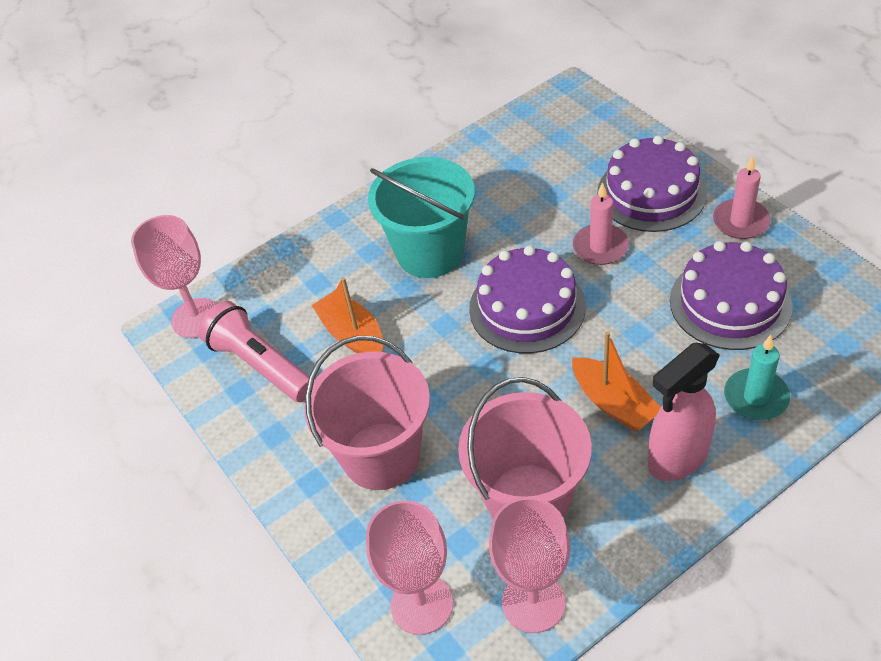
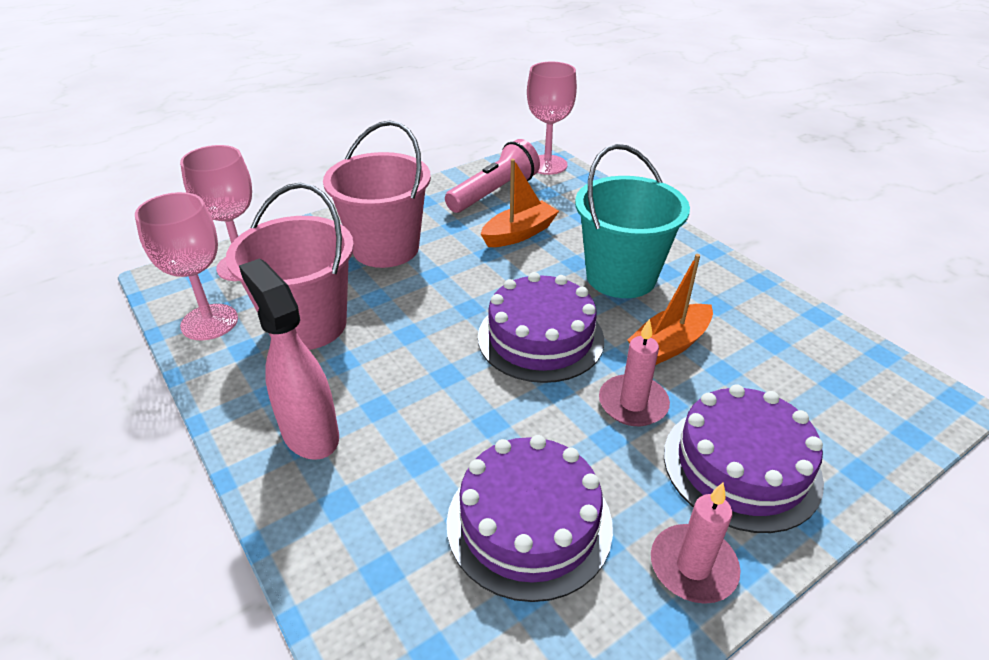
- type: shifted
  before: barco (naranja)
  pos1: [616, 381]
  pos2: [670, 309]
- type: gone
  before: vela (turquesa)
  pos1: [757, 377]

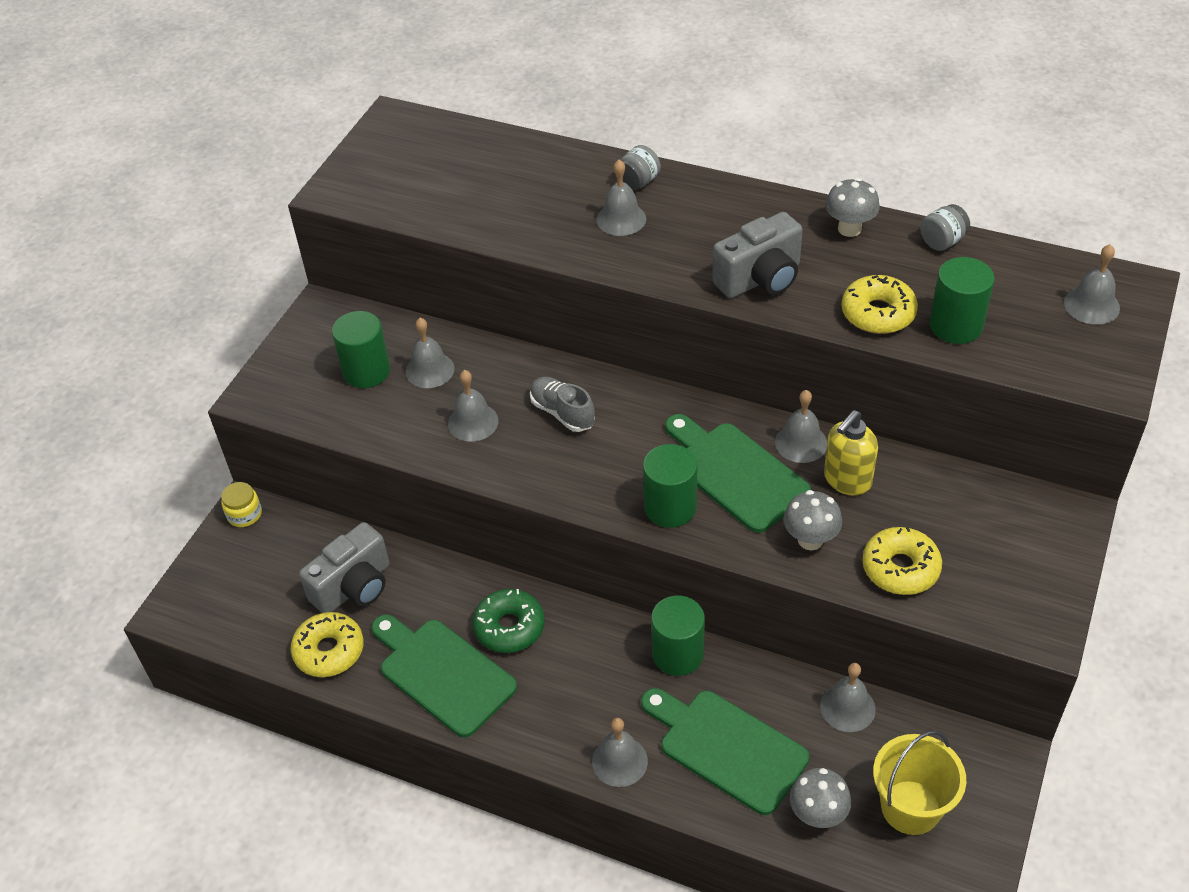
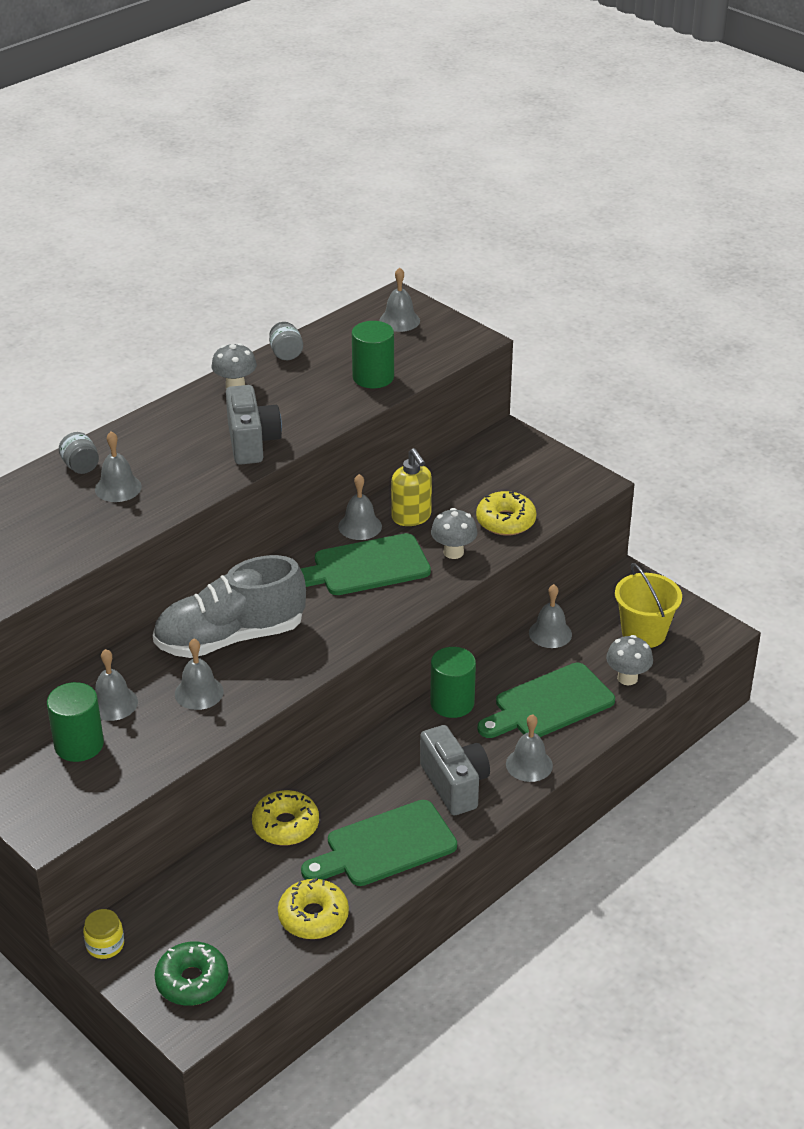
- type: scaled
  before: zapato (gris)
  pos1: [562, 404]
  pos2: [229, 606]
  scale: 2.01
- type: shifted
  before: rosquilla (verde)
  pos1: [508, 621]
  pos2: [191, 974]
- type: shifted
  before: rosquilla (amarillo)
  pos1: [879, 304]
  pos2: [285, 818]
- type: shifted
  before: cámara (gris)
  pos1: [344, 567]
  pos2: [455, 770]
- type: gone
  before: cilindro (verde)
  pos1: [670, 486]

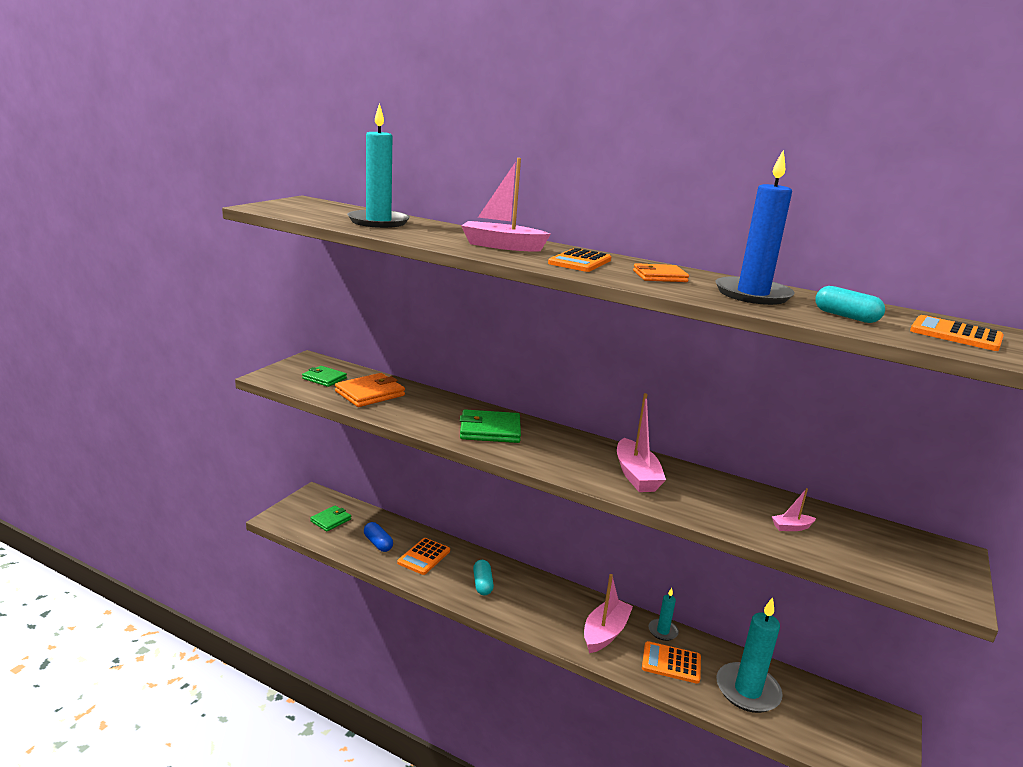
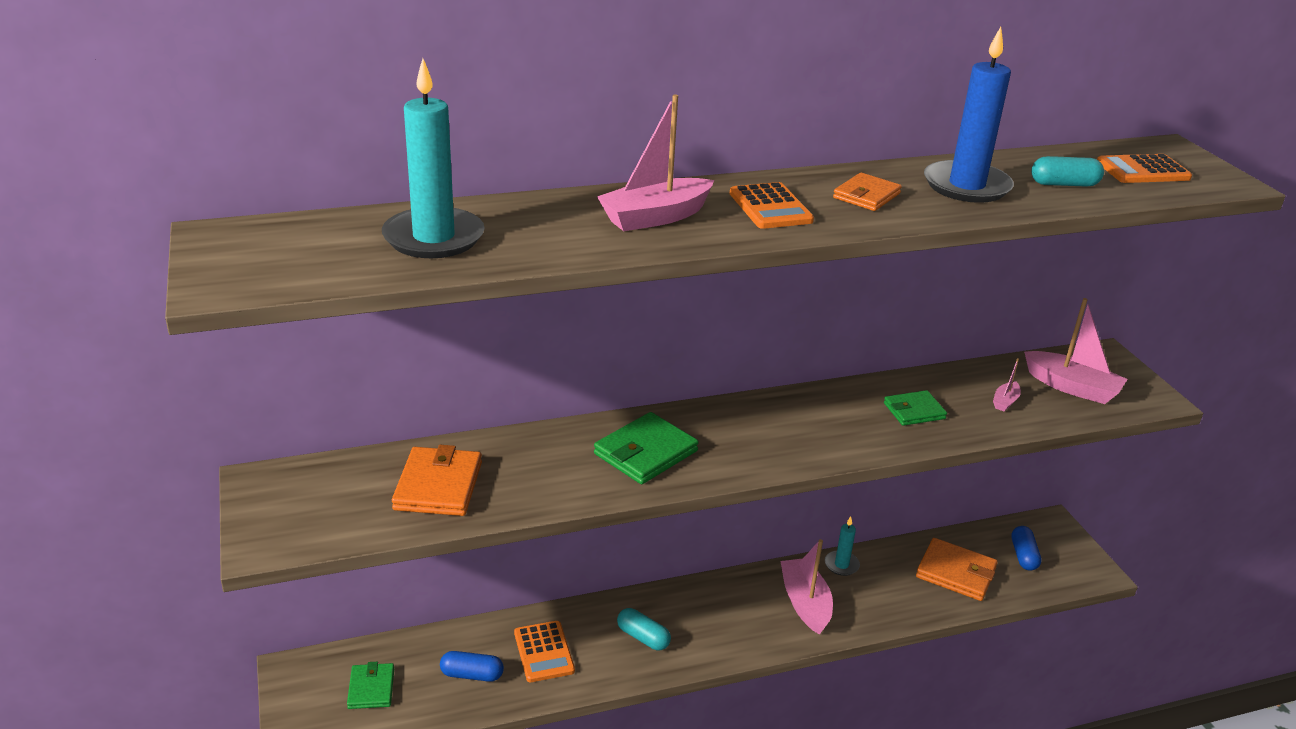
- type: shifted
  before: cartera (verde)
  pos1: [324, 376]
  pos2: [915, 408]
- type: swapped
  before: vela (turquesa)
  after: cartera (naranja)
  pos1: [749, 655]
  pos2: [957, 569]
- type: new
  after: cápsula (azul)
  pos2: [1026, 548]
- type: shifted
  before: barco (rosa)
  pos1: [641, 442]
  pos2: [1076, 351]
- type: gone
  before: calculadora (naranja)
  pos1: [671, 662]

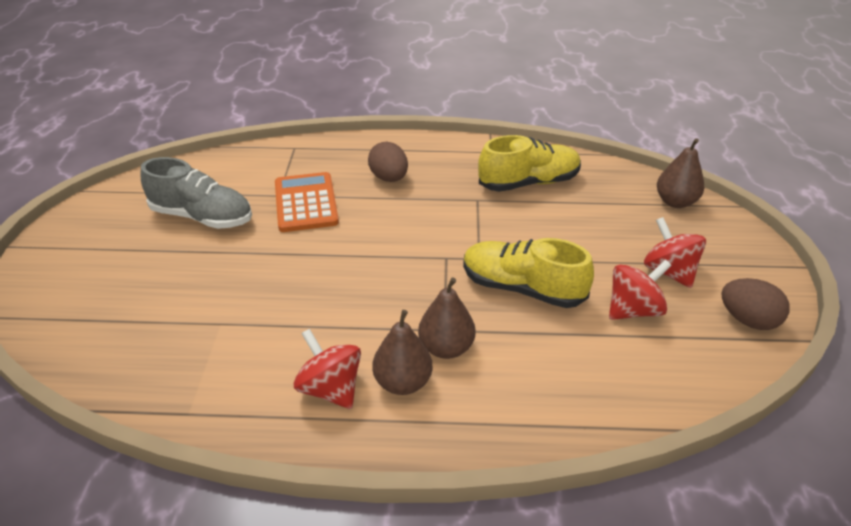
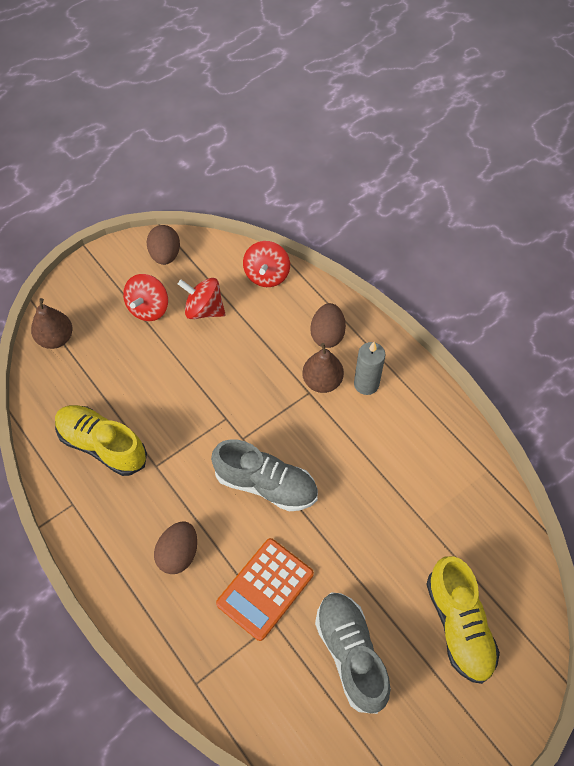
- type: new
  after: zapato (gris)
  pos2: [264, 475]
- type: shifted
  before: peonza (rojo)
  pos1: [327, 369]
  pos2: [266, 264]
- type: new
  after: huevo (marrón)
  pos2: [328, 325]
- type: swapped
  before: pera (marrón)
  after: vela (gris)
  pos1: [402, 352]
  pos2: [369, 368]
- type: shifted
  before: zapato (amarillo)
  pos1: [528, 273]
  pos2: [463, 620]

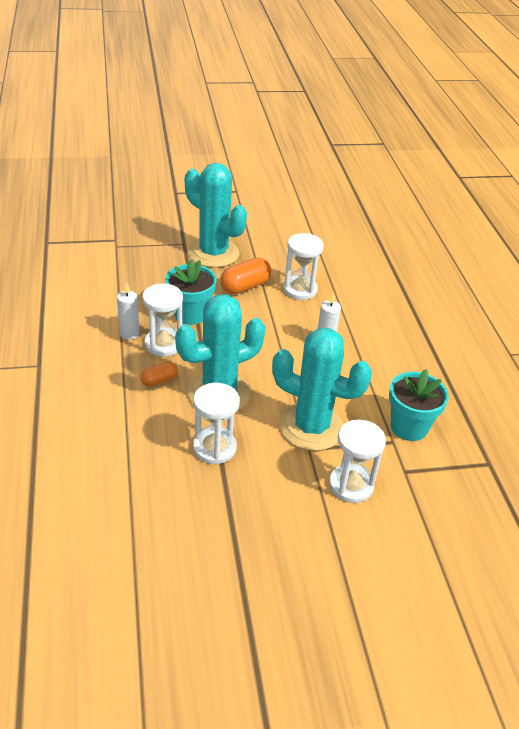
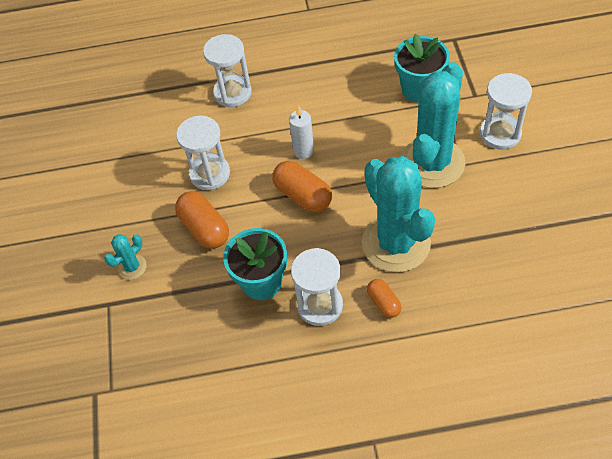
- type: scaled
  before: cactus (turquesa)
  pos1: [216, 215]
  pos2: [125, 257]
  scale: 0.43
- type: shifted
  before: reloj de arena (blanco)
  pos1: [216, 423]
  pos2: [227, 70]
- type: new
  after: cápsula (naranja)
  pos2: [302, 186]
- type: gone
  before: vela (blanco)
  pos1: [128, 311]

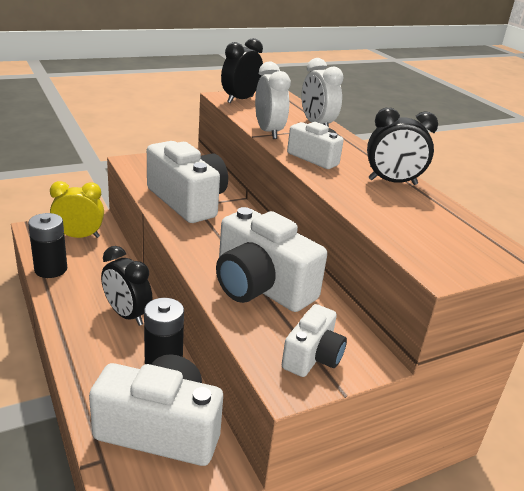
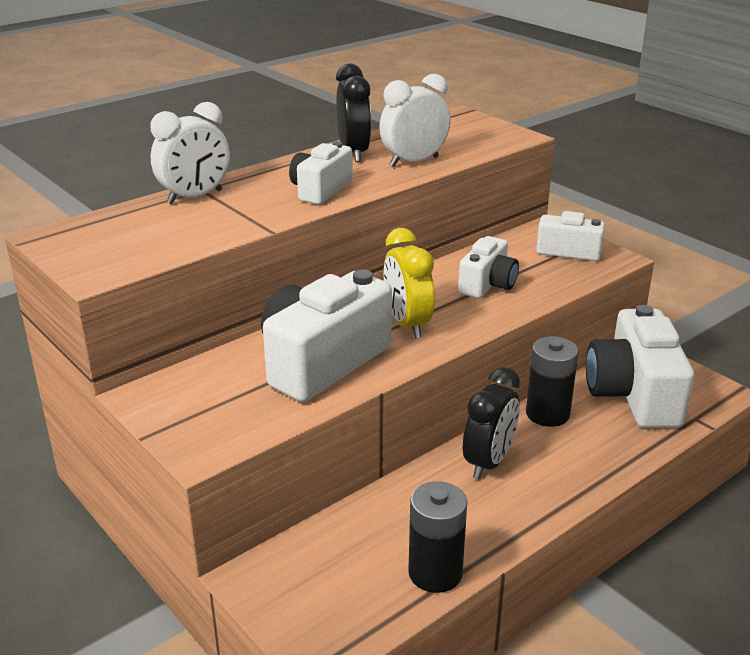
- type: shifted
  before: despertador (blanco)
  pos1: [273, 100]
  pos2: [415, 120]
- type: shifted
  before: despertador (amarillo)
  pos1: [77, 209]
  pos2: [409, 283]
- type: scaled
  before: cámara (blanco)
  pos1: [271, 259]
  pos2: [488, 267]
  scale: 0.56
- type: gone
  before: despertador (negro)
  pos1: [242, 70]

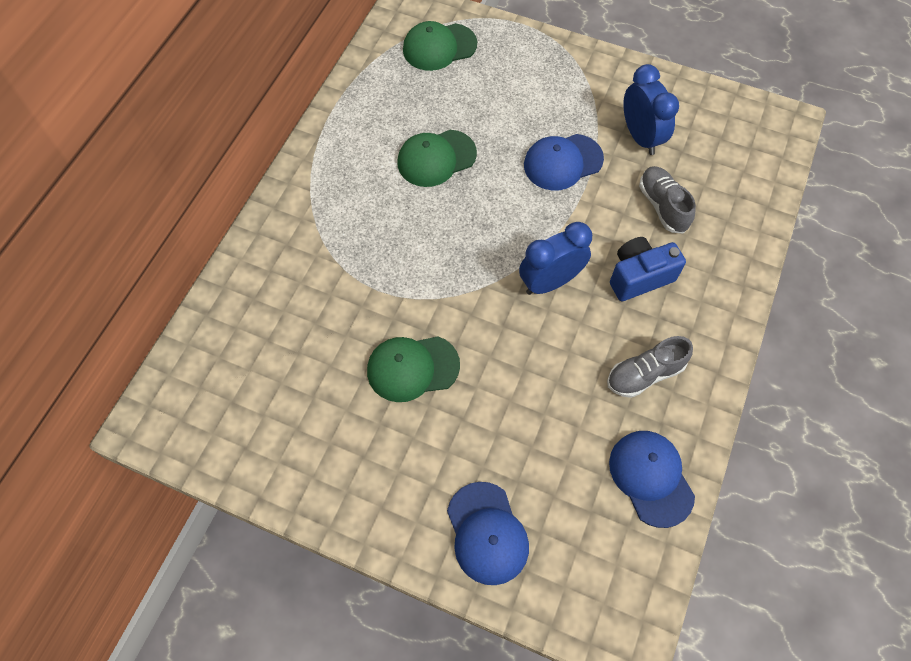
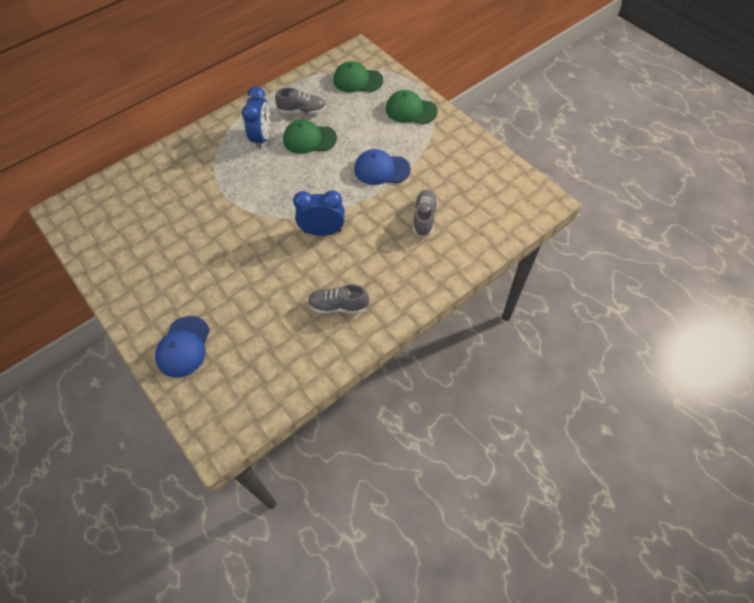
- type: shifted
  before: despertador (azul)
  pos1: [651, 109]
  pos2: [256, 117]
- type: new
  after: zapato (gris)
  pos2: [300, 101]
- type: shifted
  before: gorra (verde)
  pos1: [413, 369]
  pos2: [412, 107]
- type: gone
  before: gorra (azul)
  pos1: [652, 479]
- type: gone
  before: cámara (azul)
  pos1: [648, 269]

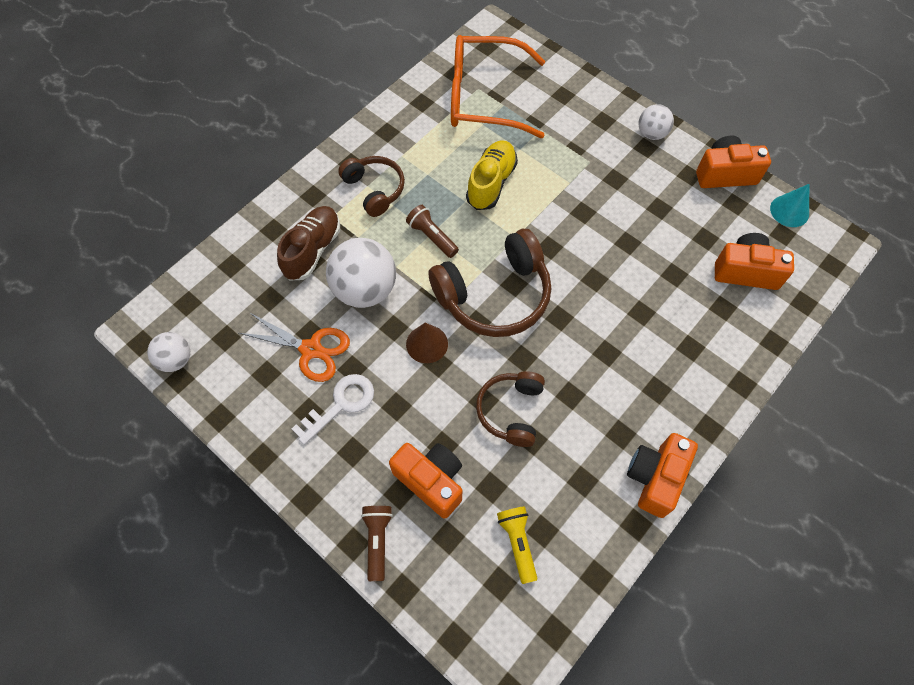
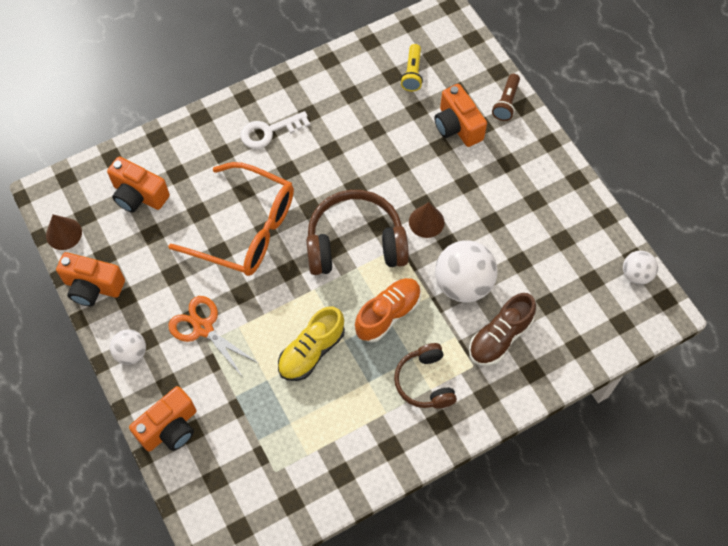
- type: repainted
  before: cono (turquesa)
  after: cono (marrón)
  pos1: [789, 205]
  pos2: [64, 232]
- type: shifted
  before: cámara (naranja)
  pos1: [662, 475]
  pos2: [162, 419]
- type: shifted
  before: gafas (naranja)
  pos1: [498, 86]
  pos2: [231, 219]
- type: shifted
  before: tijeras (naranja)
  pos1: [294, 347]
  pos2: [213, 336]
- type: shifted
  before: llave (blanco)
  pos1: [333, 409]
  pos2: [275, 130]
- type: swapped
  before: lámpara de mano (marrón)
  after: zapato (naranja)
  pos1: [432, 231]
  pos2: [388, 310]
- type: gone
  before: auriculares (marrón)
  pos1: [510, 409]

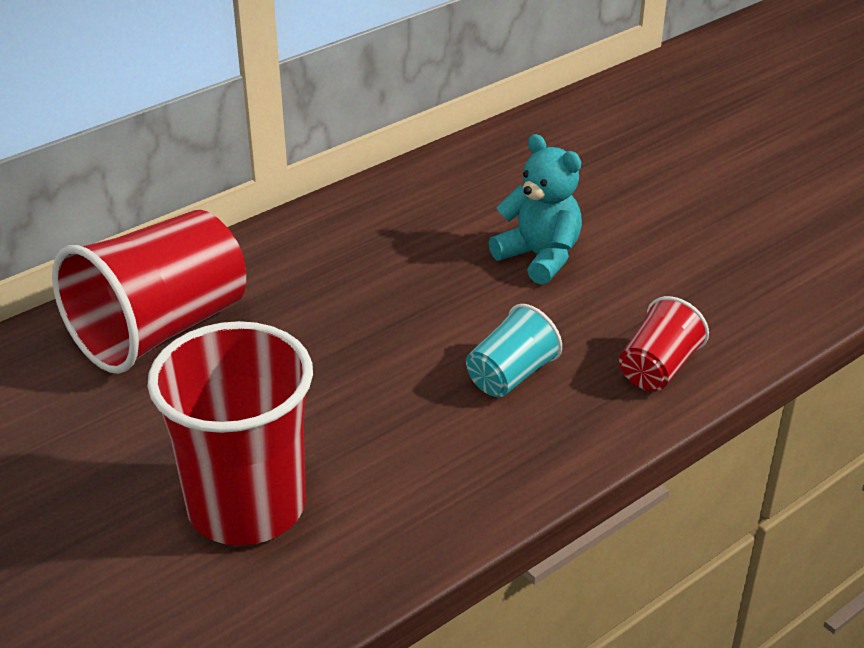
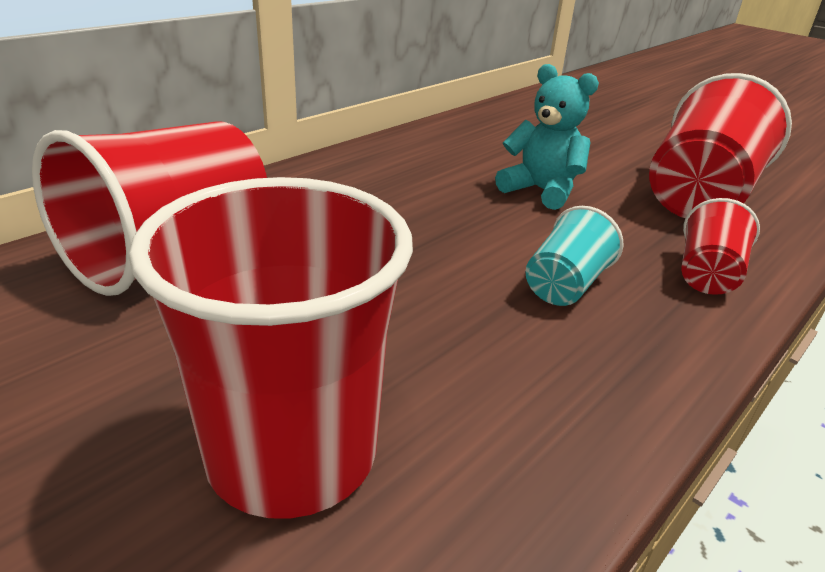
- type: new
  after: vaso (rojo)
  pos2: [720, 145]

